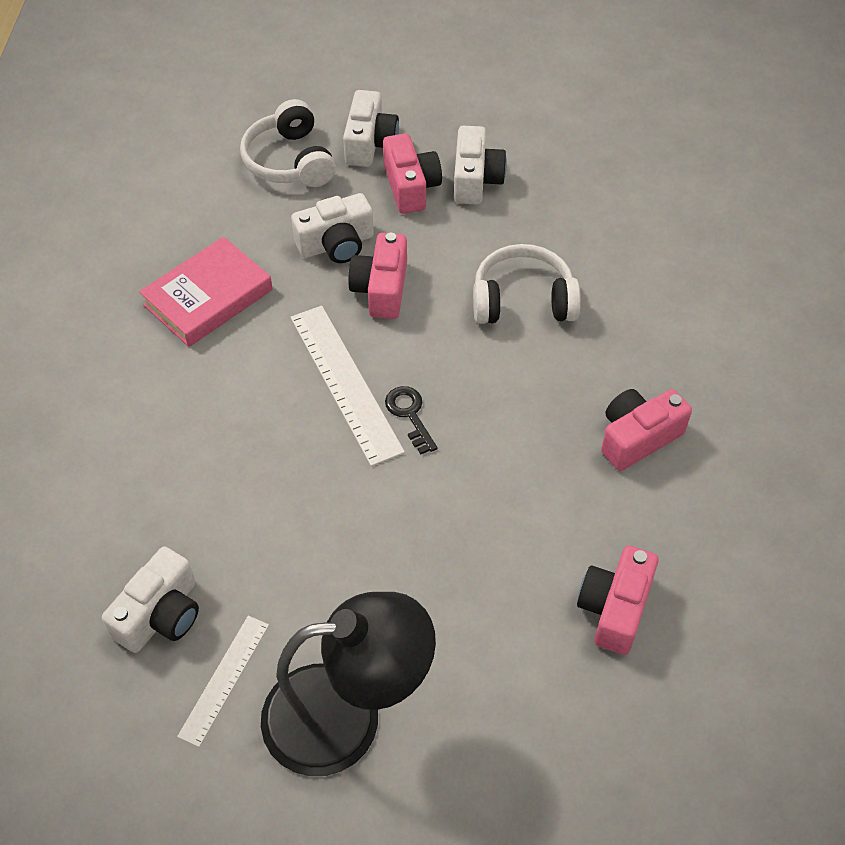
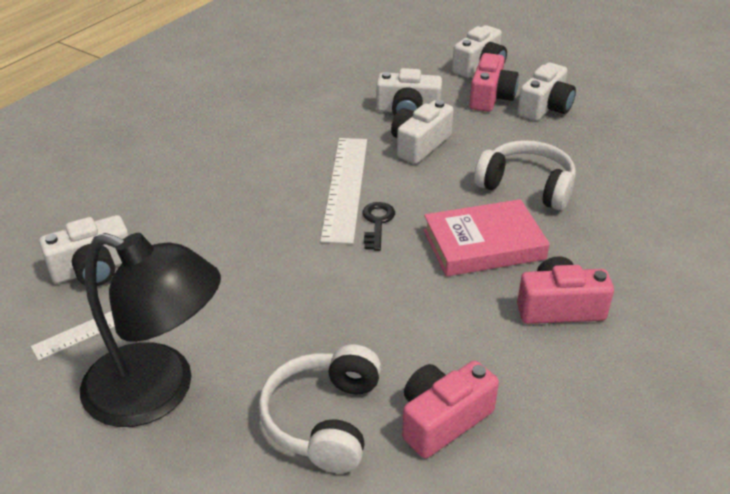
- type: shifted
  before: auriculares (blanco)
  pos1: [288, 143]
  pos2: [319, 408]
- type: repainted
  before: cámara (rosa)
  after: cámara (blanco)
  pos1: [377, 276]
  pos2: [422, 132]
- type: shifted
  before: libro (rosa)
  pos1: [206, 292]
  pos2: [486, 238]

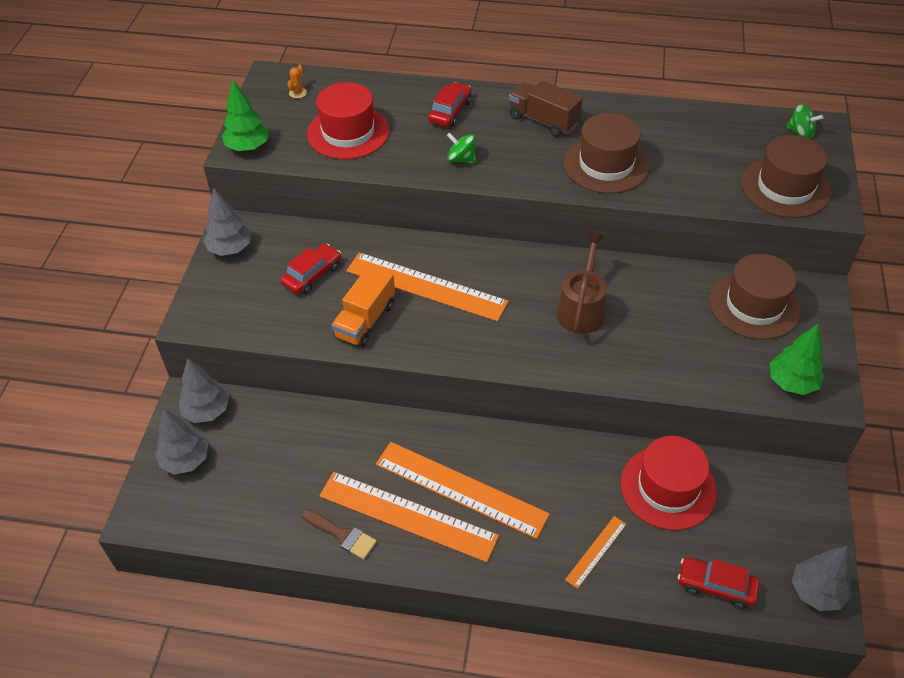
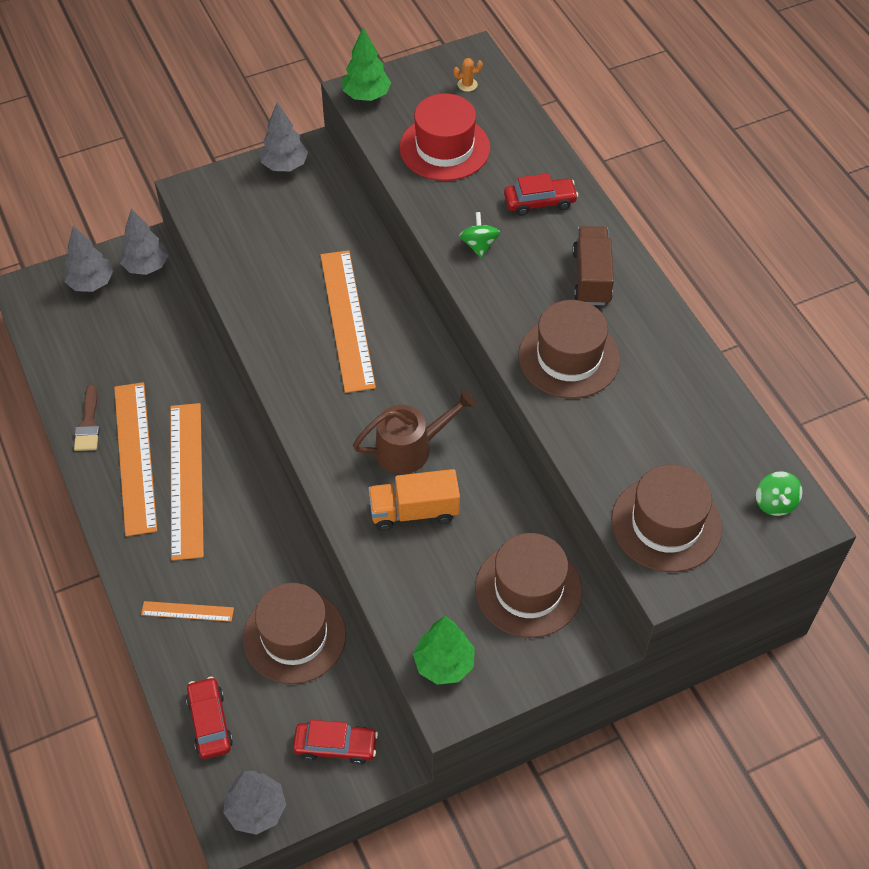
- type: repainted
  before: sombrero (rojo)
  after: sombrero (marrón)
  pos1: [668, 483]
  pos2: [294, 633]
- type: shifted
  before: coche (rojo)
  pos1: [311, 268]
  pos2: [335, 742]
- type: shifted
  before: camión (naranja)
  pos1: [363, 306]
  pos2: [414, 500]

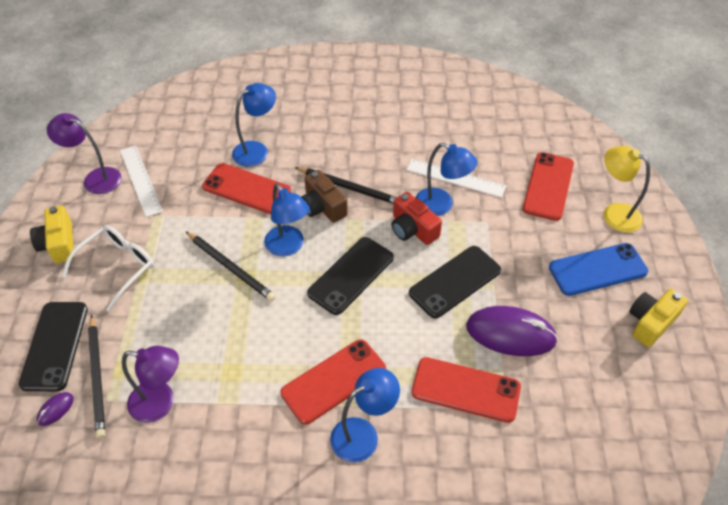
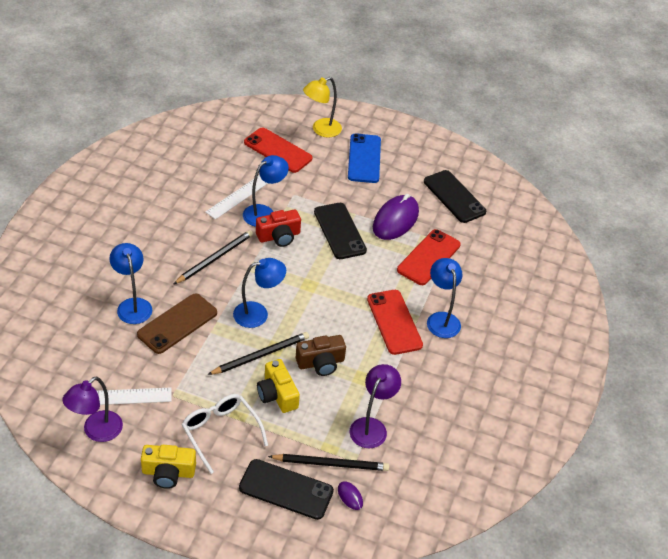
- type: repainted
  before: móvil (rojo)
  after: móvil (marrón)
  pos1: [246, 188]
  pos2: [177, 323]
- type: shifted
  before: cámara (amarillo)
  pos1: [658, 318]
  pos2: [278, 386]
- type: shifted
  before: cámara (marrón)
  pos1: [324, 196]
  pos2: [321, 355]
- type: shifted
  before: móvil (negro)
  pos1: [350, 276]
  pos2: [455, 196]

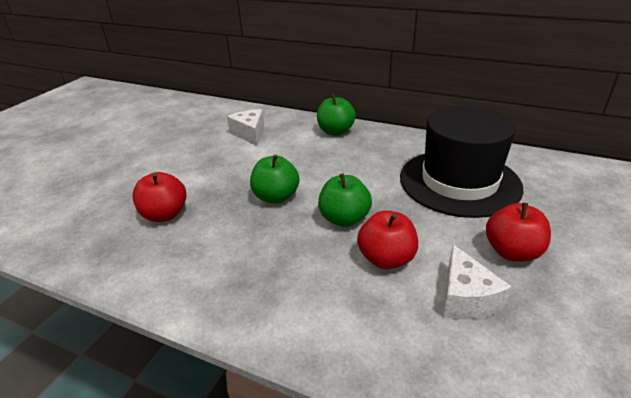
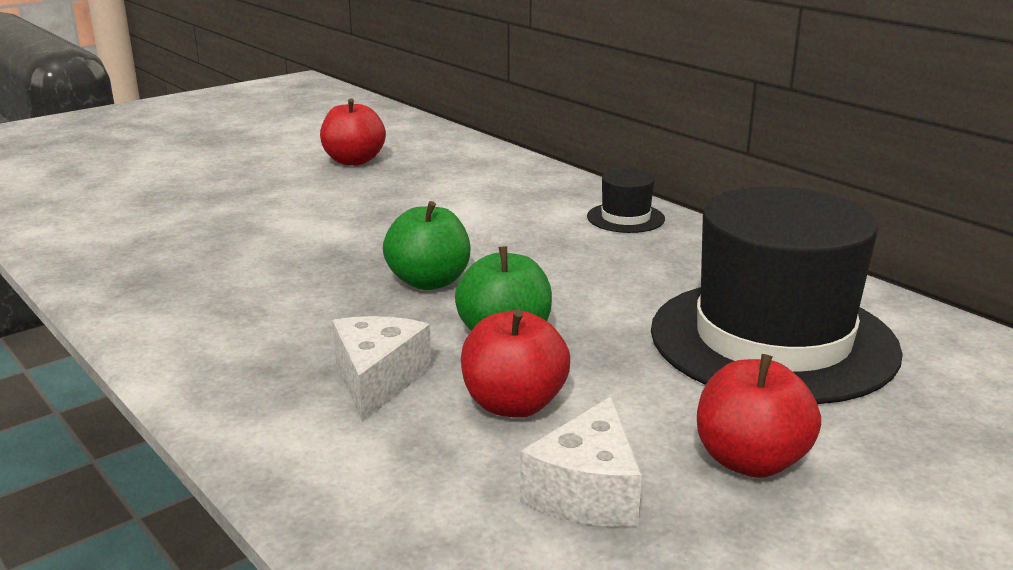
- type: shifted
  before: manzana (rojo)
  pos1: [159, 197]
  pos2: [353, 132]
- type: shifted
  before: queso (blanco)
  pos1: [245, 127]
  pos2: [381, 369]
- type: swapped
  before: manzana (verde)
  after: sombrero (negro)
  pos1: [336, 115]
  pos2: [626, 201]

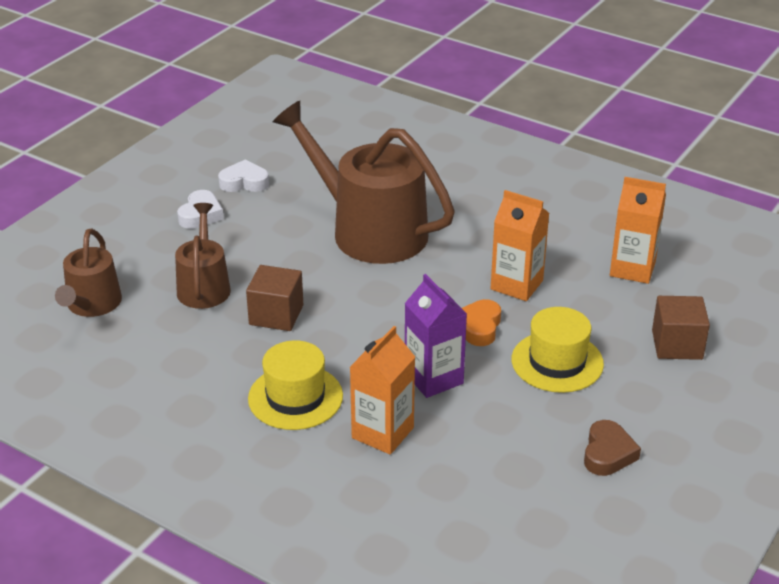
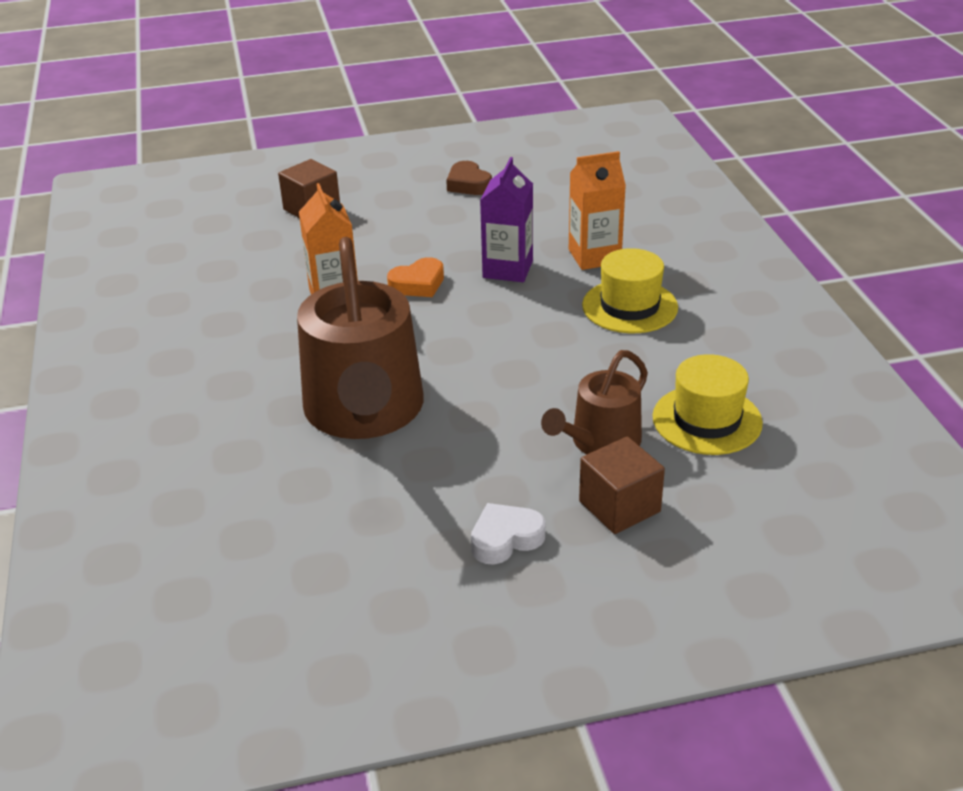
- type: rotated
  before: corazón (marrón)
  pos1: [612, 448]
  pos2: [469, 178]
  turn: -90
- type: shifted
  before: cubo (marrón)
  pos1: [274, 298]
  pos2: [622, 485]
- type: shifted
  before: sombrero (amarillo)
  pos1: [558, 350]
  pos2: [708, 404]
- type: gone
  before: regadera (marrón)
  pos1: [88, 273]
- type: gone
  before: corazón (blanco)
  pos1: [243, 176]
- type: gone
  before: cartón de leche (naranja)
  pos1: [638, 230]

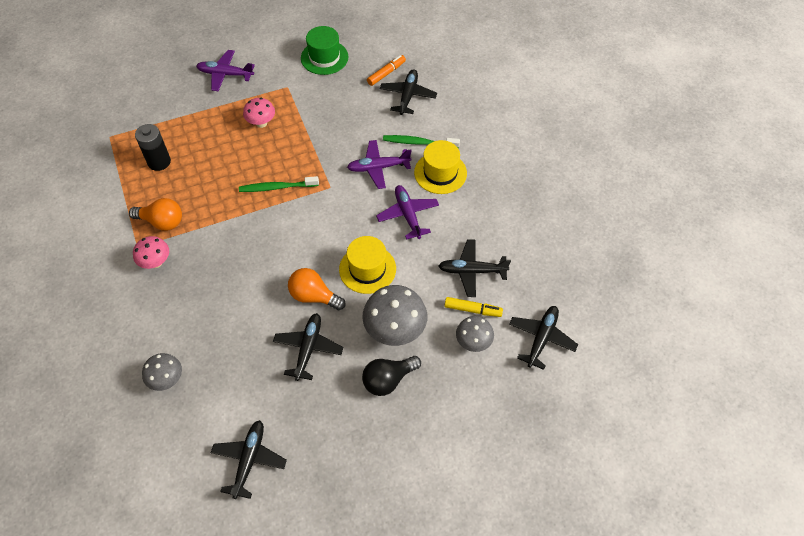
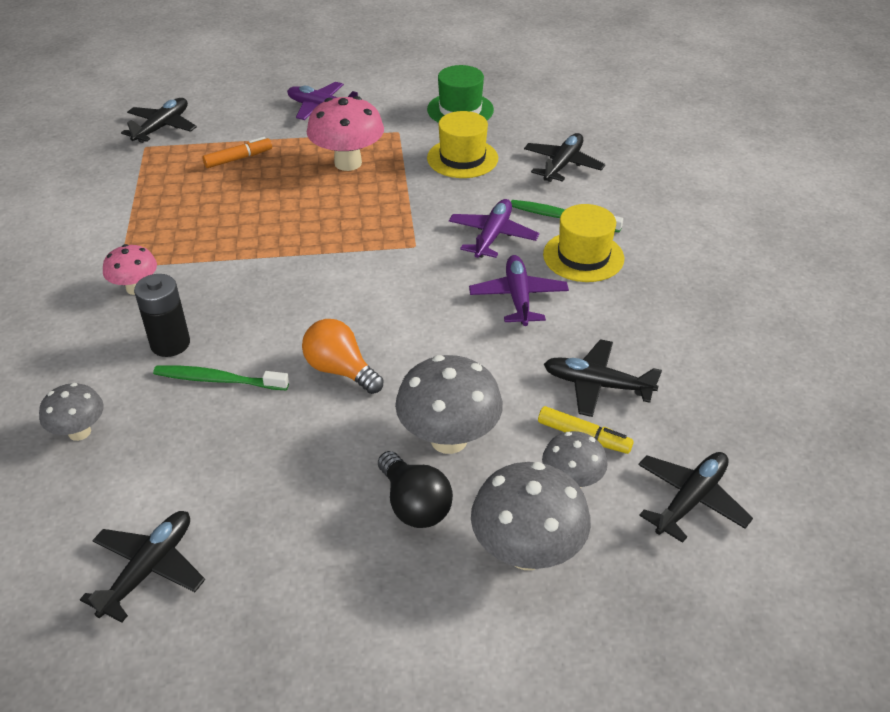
- type: shifted
  before: avión (negro)
  pos1: [308, 347]
  pos2: [159, 120]
- type: shifted
  before: pila (negro)
  pos1: [153, 147]
  pos2: [162, 315]
- type: shifted
  before: cepillo de dientes (verde)
  pos1: [279, 184]
  pos2: [221, 377]
- type: shifted
  before: rotulador (naranja)
  pos1: [386, 70]
  pos2: [237, 152]
- type: scaled
  before: seta (rosa)
  pos1: [259, 113]
  pos2: [345, 133]
  scale: 1.69
- type: rotated
  before: bombilla (negro)
  pos1: [391, 376]
  pos2: [415, 489]
  turn: -105
- type: shifted
  before: sombrero (amarillo)
  pos1: [367, 265]
  pos2: [462, 144]
- type: rotated
  before: avión (morado)
  pos1: [379, 164]
  pos2: [494, 228]
  turn: 105
- type: new
  after: seta (gris)
  pos2: [531, 516]
- type: gone
  before: bombilla (naranja)
  pos1: [155, 214]

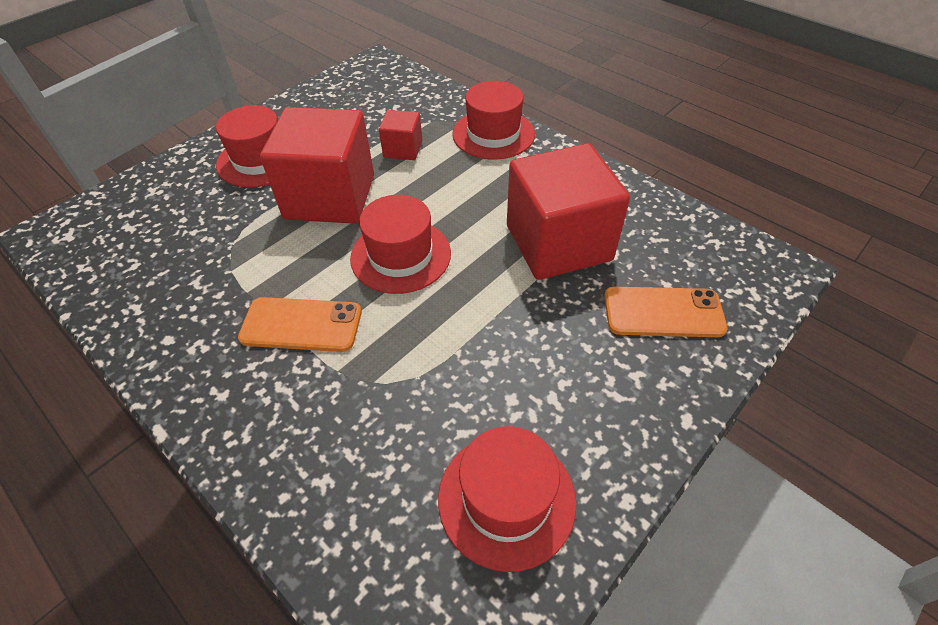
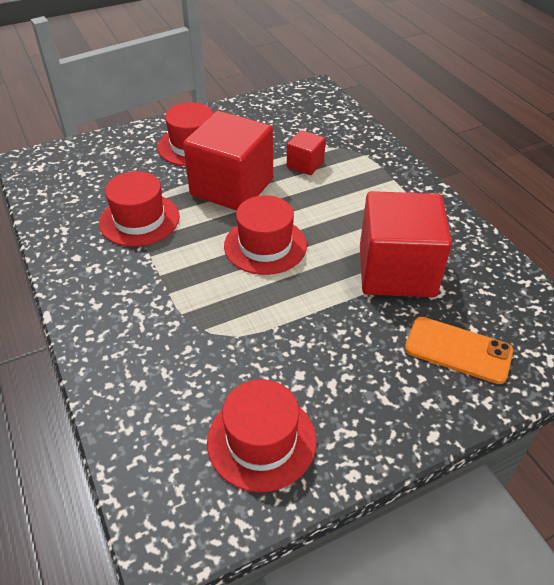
- type: shifted
  before: sombrero (rojo)
  pos1: [493, 120]
  pos2: [139, 209]
- type: gone
  before: móvil (naranja)
  pos1: [300, 324]

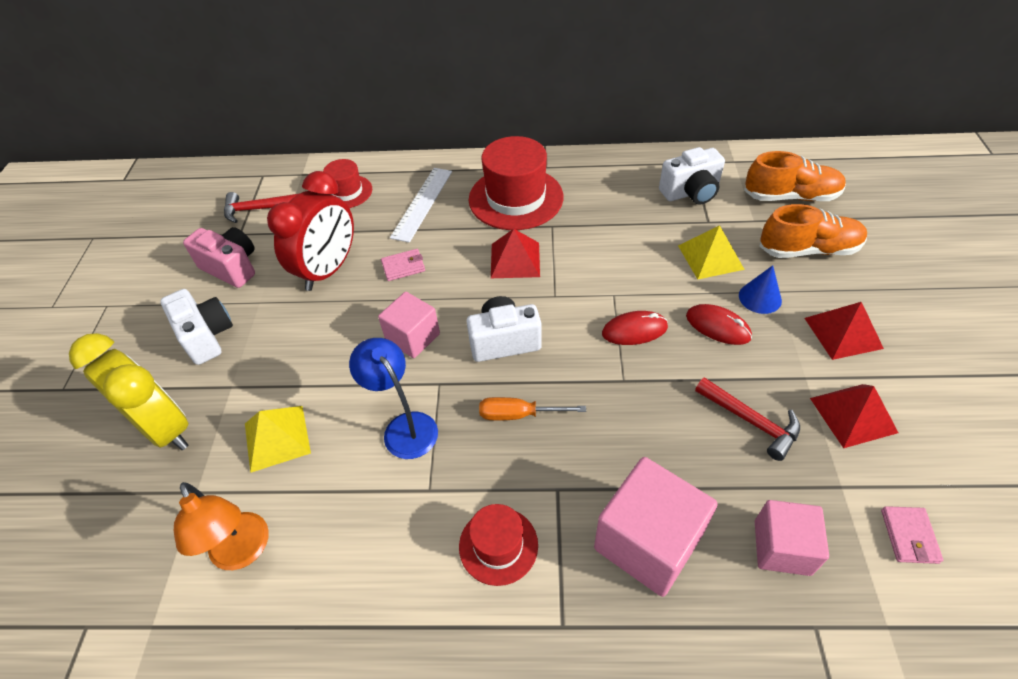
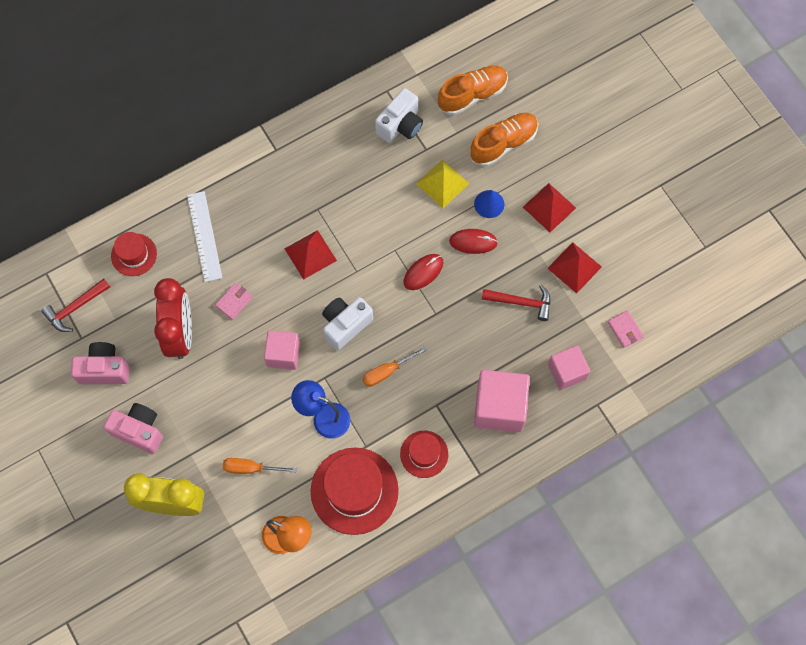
- type: repainted
  before: cámara (blanco)
  after: cámara (rosa)
  pos1: [196, 327]
  pos2: [133, 428]
- type: swapped
  before: pirámide (amarillo)
  after: destornillador (naranja)
  pos1: [278, 439]
  pos2: [260, 466]
- type: shifted
  before: sombrero (rojo)
  pos1: [516, 183]
  pos2: [355, 491]

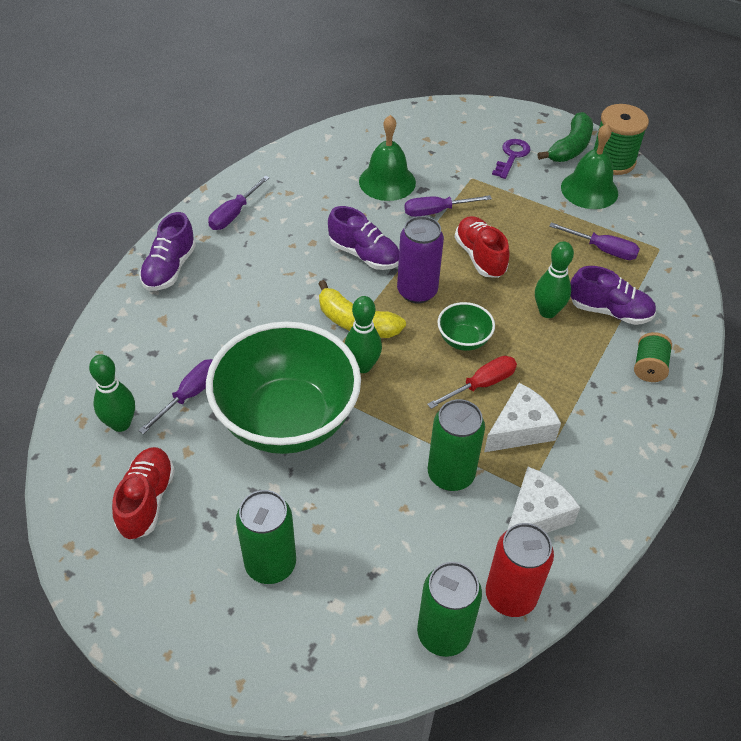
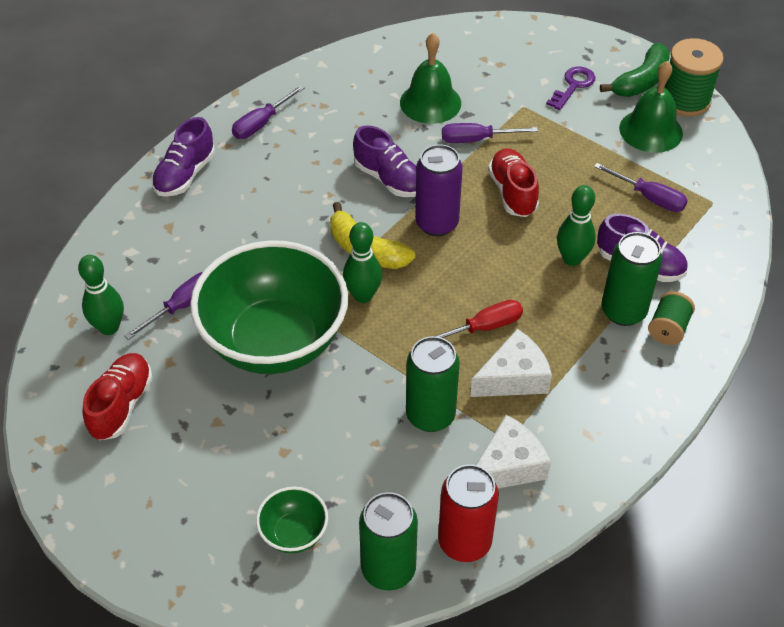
- type: shifted
  before: cuenco (verde)
  pos1: [466, 326]
  pos2: [292, 520]
- type: shifted
  before: lata (verde)
  pos1: [266, 537]
  pos2: [631, 279]

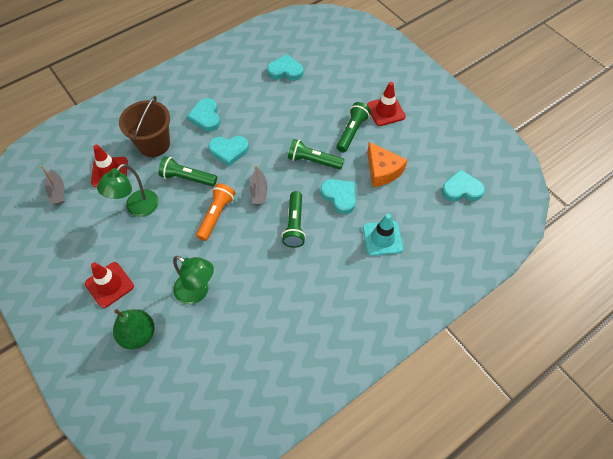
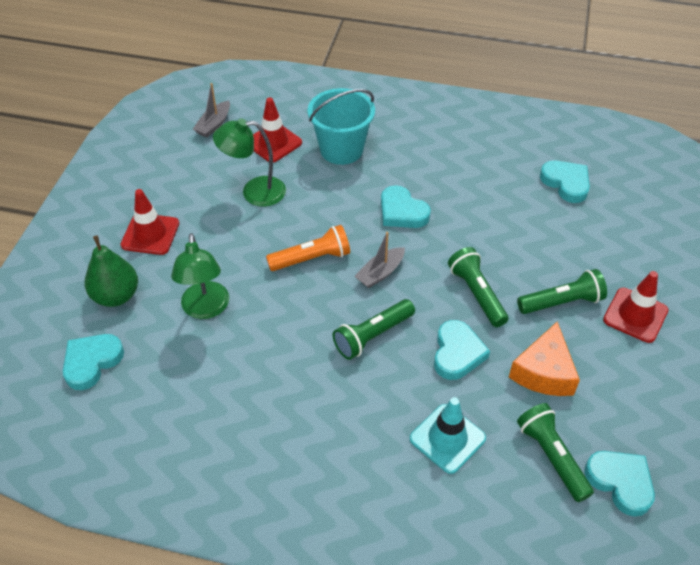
- type: shifted
  before: corazón (turquesa)
  pos1: [203, 114]
  pos2: [93, 362]
- type: repainted
  before: balde (marrón)
  after: balde (turquesa)
  pos1: [144, 126]
  pos2: [341, 126]
- type: shifted
  before: lámpara de mano (verde)
  pos1: [187, 171]
  pos2: [555, 452]

